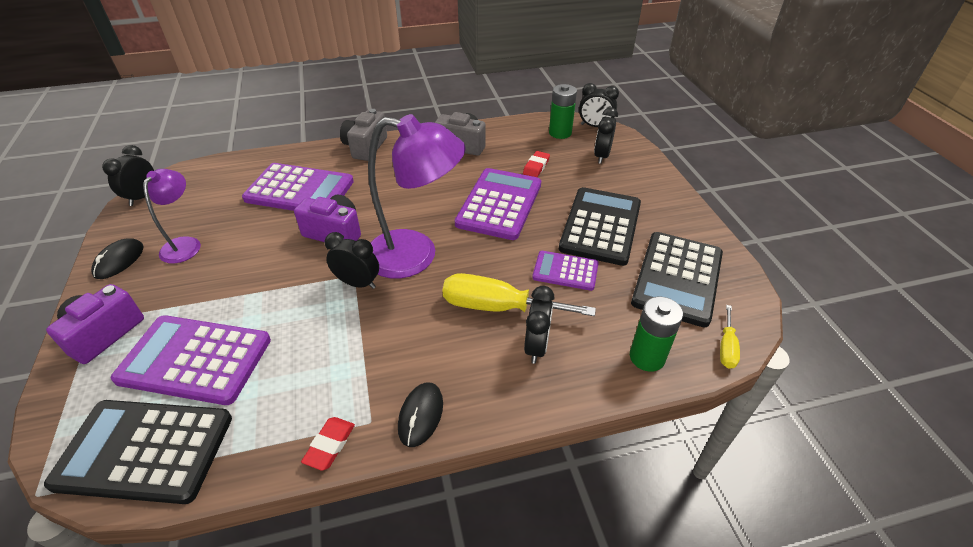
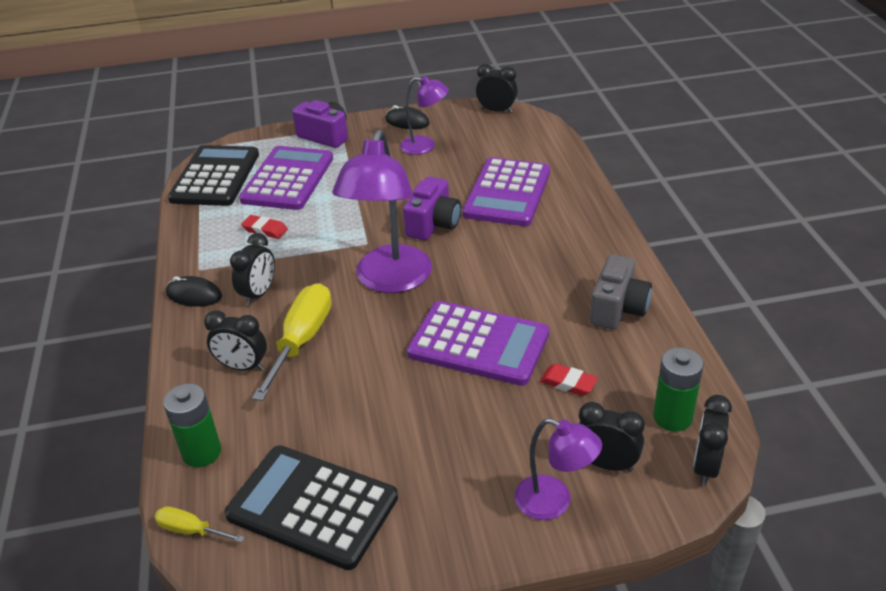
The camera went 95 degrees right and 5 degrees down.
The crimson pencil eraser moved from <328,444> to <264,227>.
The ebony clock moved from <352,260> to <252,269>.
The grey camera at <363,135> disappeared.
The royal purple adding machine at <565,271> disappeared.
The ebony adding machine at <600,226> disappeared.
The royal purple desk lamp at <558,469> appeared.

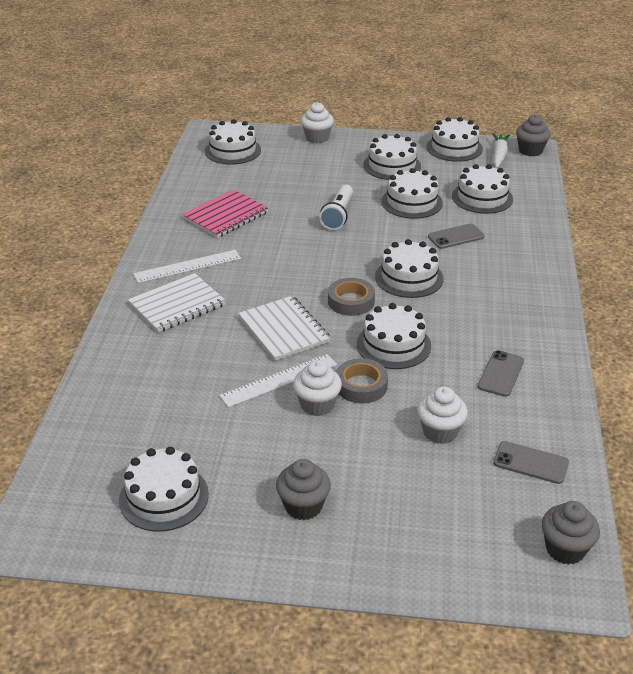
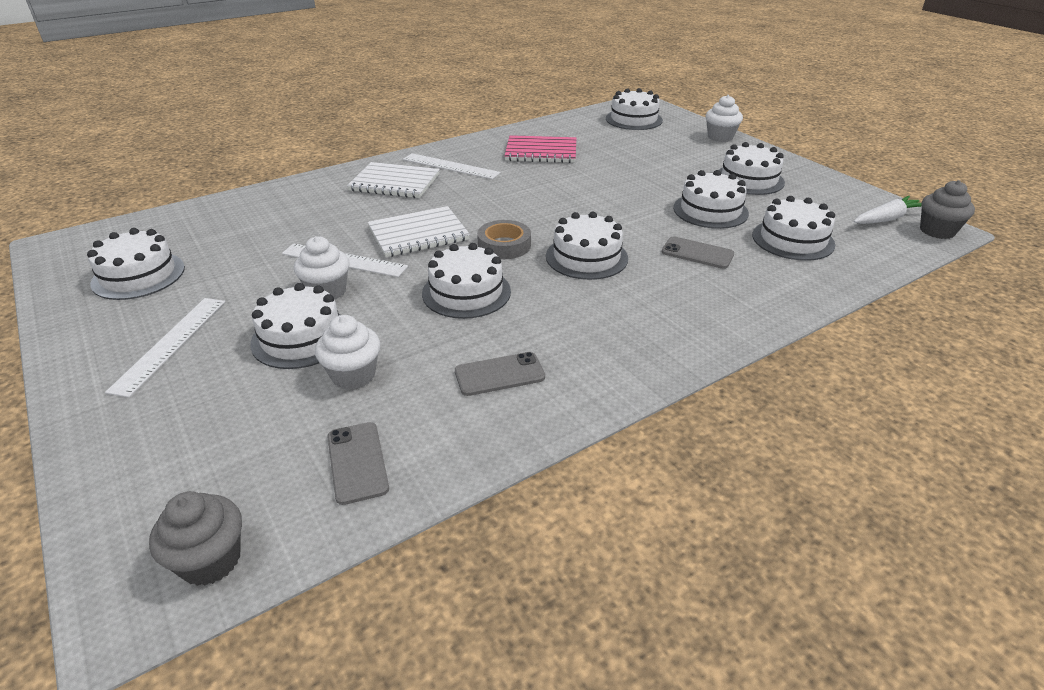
The camera went 50 degrees right and 0 degrees up.
The white notebook at <284,328> turned 45 degrees clockwise.
The grey cupcake at <303,489> was replaced by the white straightedge at <165,348>.
The white flashlight at <336,207> disappeared.
The grey roll of tape at <362,380> disappeared.
The white gateau moved from <454,139> to <295,326>.

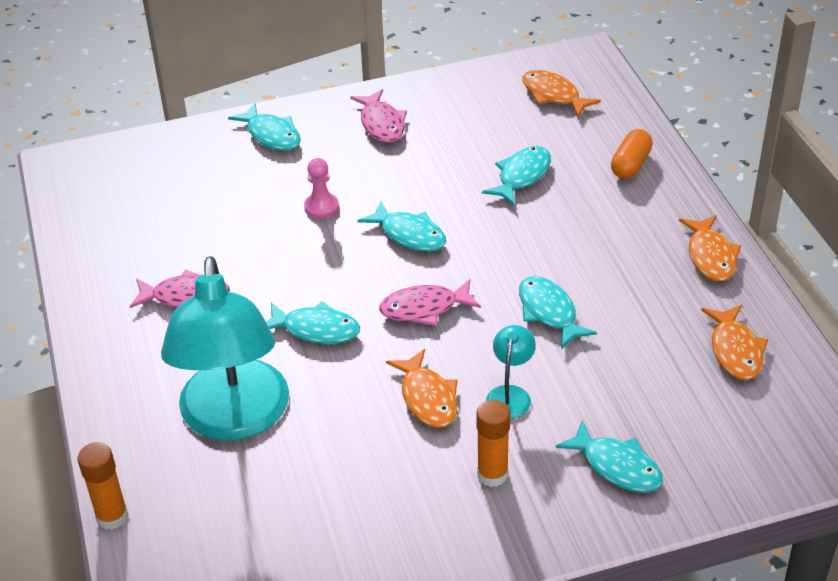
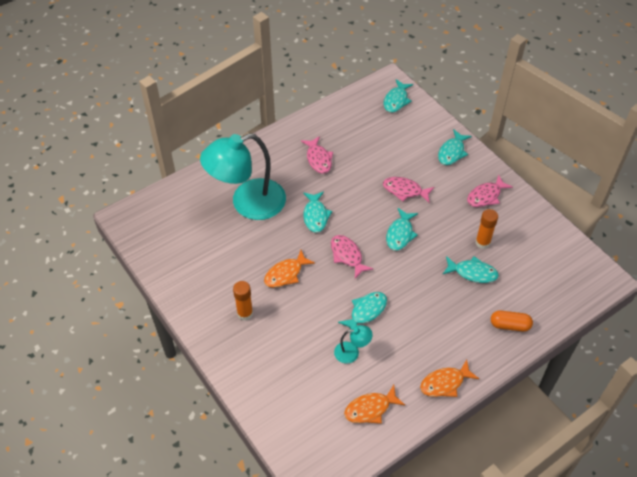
The camera went 70 degrees right and 10 degrees up.
The orange glue moved from <102,486> to <487,229>.
The pink game pawn at <321,188> was replaced by the pink fish at <408,190>.
The aqua desk lamp moved from <511,372> to <353,344>.
The orange fish at <561,93> disappeared.
The aqua fish moved from <609,456> to <398,95>.

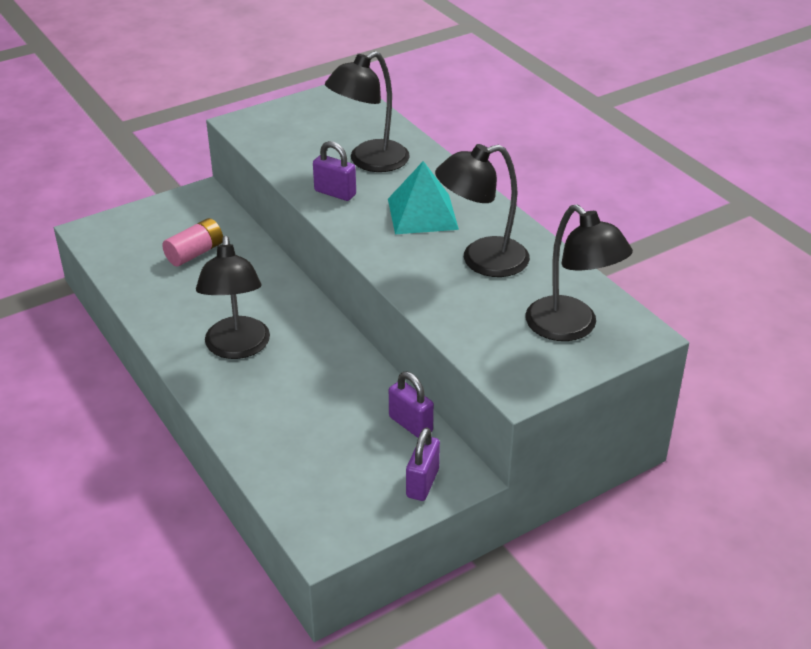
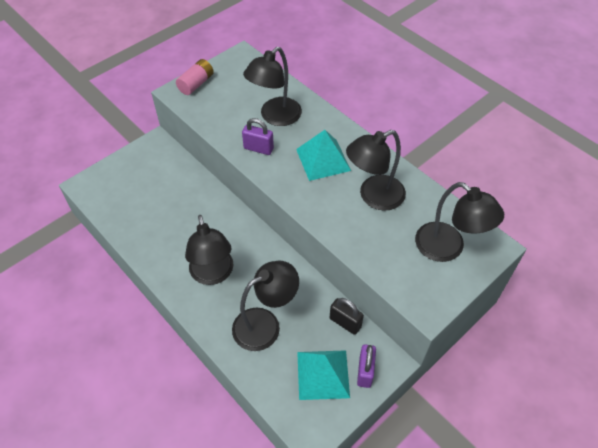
The camera went 10 degrees left and 15 degrees up.
The pink power cell moved from <193,242> to <195,77>.
The royal purple padlock at <411,405> became the ebony padlock at <347,316>.
The ebony desk lamp at <265,306> appeared.
The aqua solid pyramid at <323,375> appeared.

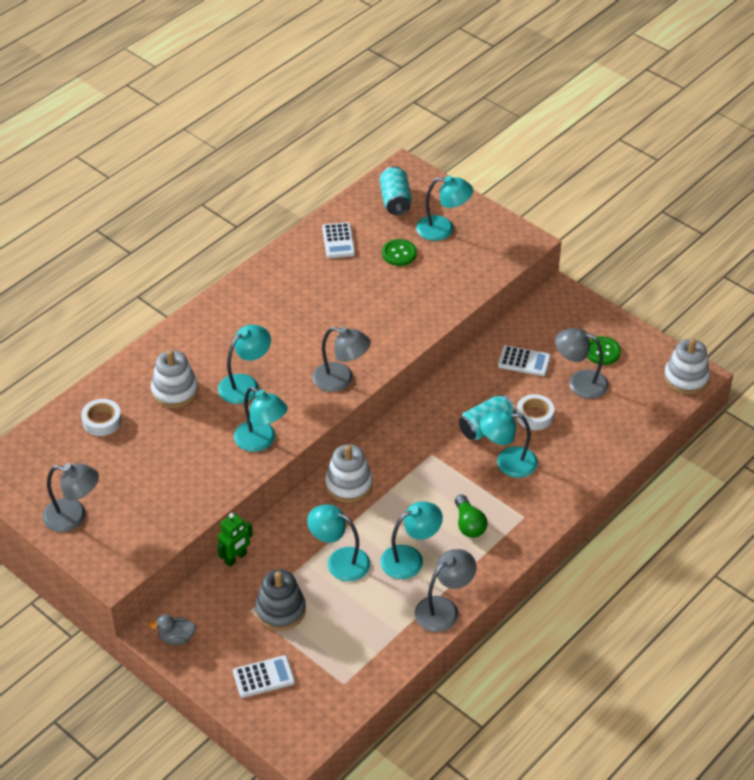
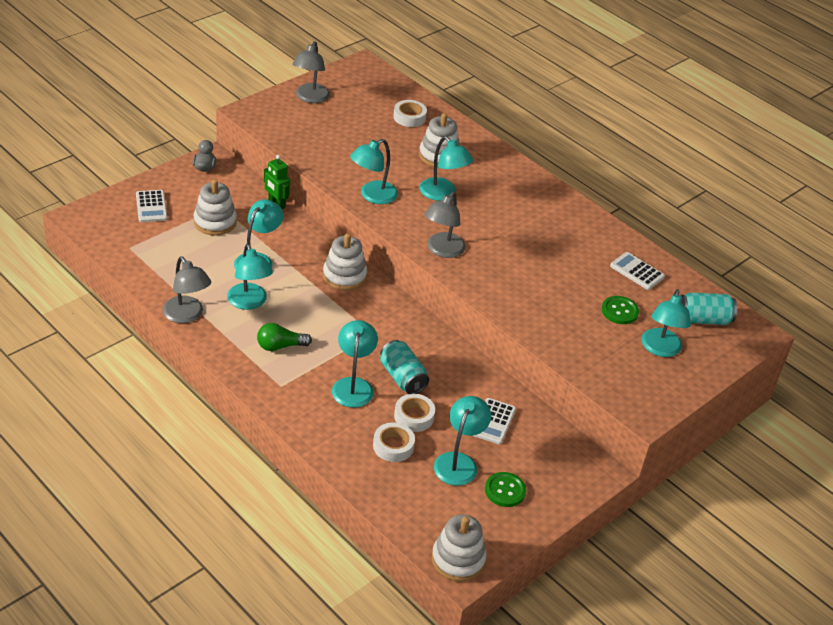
The camera went 90 degrees right and 5 degrees down.
The grey stacking toy at <280,600> became the white stacking toy at <215,207>.
The white adding machine at <338,240> turned 45 degrees clockwise.
The grey desk lamp at <582,363> became the aqua desk lamp at <462,441>.
The white roll of tape at <394,442> appeared.

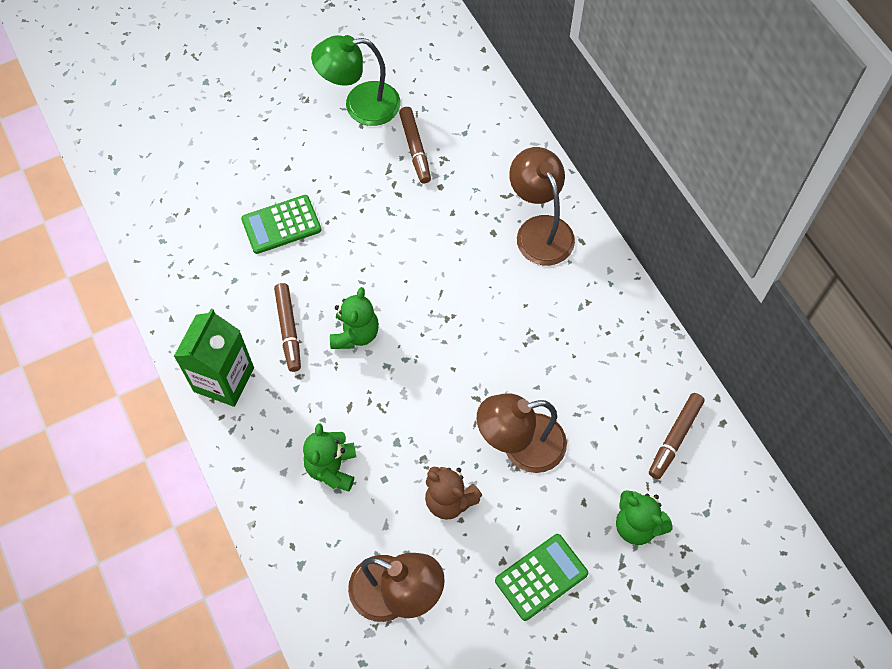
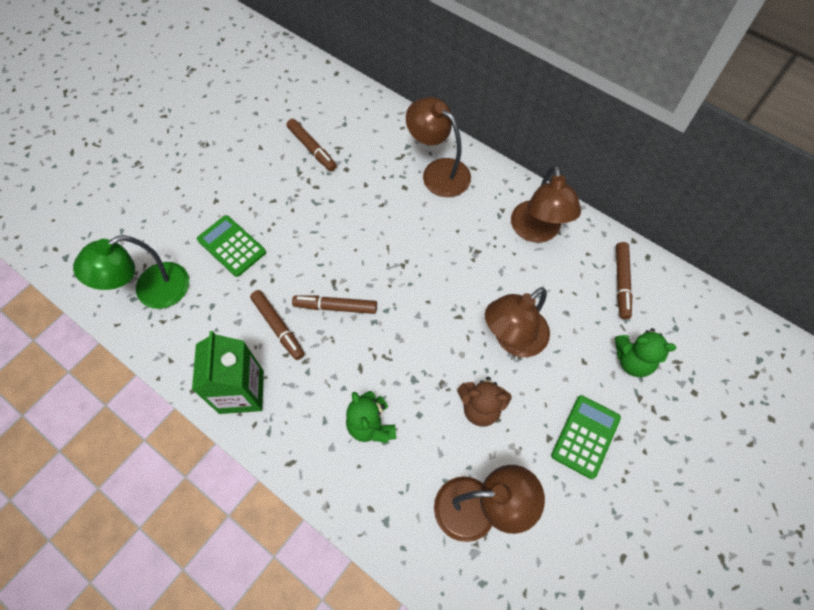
The camera went 25 degrees left and 0 degrees up.
The emerald adding machine at <281,224> turned 90 degrees clockwise.
The emerald desk lamp moved from <355,80> to <131,272>.
The emerald teddy at <354,318> was replaced by the dark brown marker pen at <334,305>.
The dark brown desk lamp at <546,204> appeared.

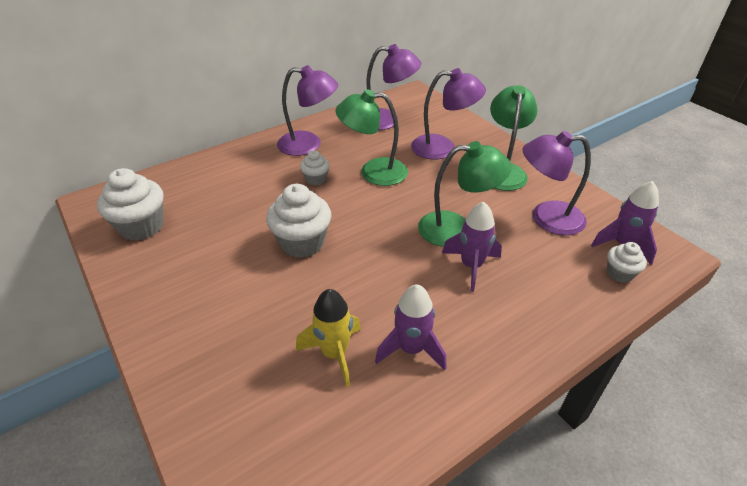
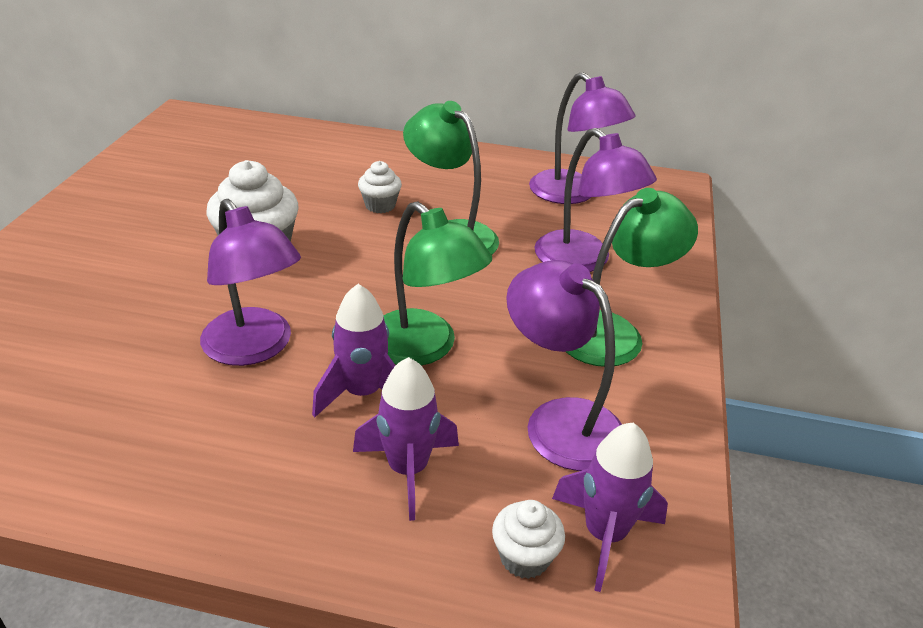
The camera went 45 degrees right and 5 degrees down.
The white cupcake at <130,204> disappeared.
The royal purple desk lamp moved from <307,110> to <250,282>.
The golden toy rocket at <328,338> disappeared.
The royal purple toy rocket moved from <411,327> to <406,439>.

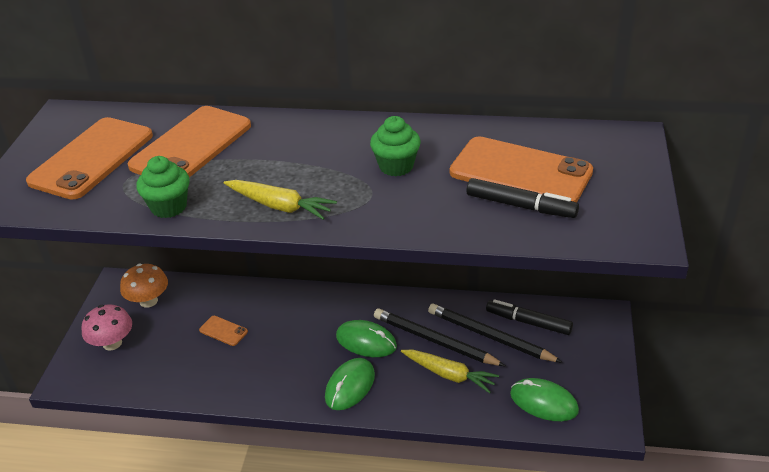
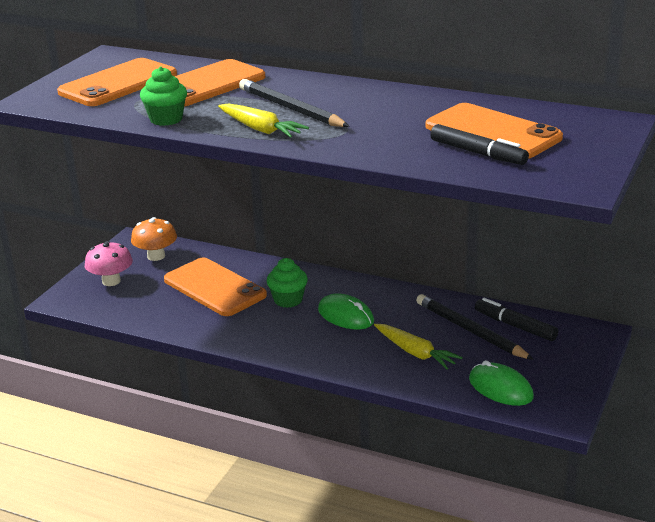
The camera went 15 degrees right and 10 degrees down.
The orange phone at <223,331> changed to 2.31 times the size.
The emerald PC mouse at <350,384> disappeared.
The emerald cupcake moved from <395,146> to <287,283>.
The ebony lead pencil moved from <439,337> to <294,103>.

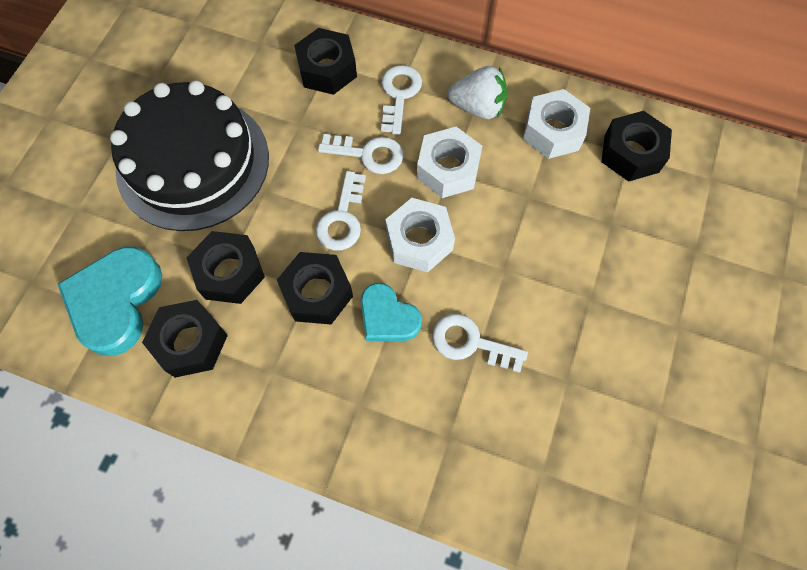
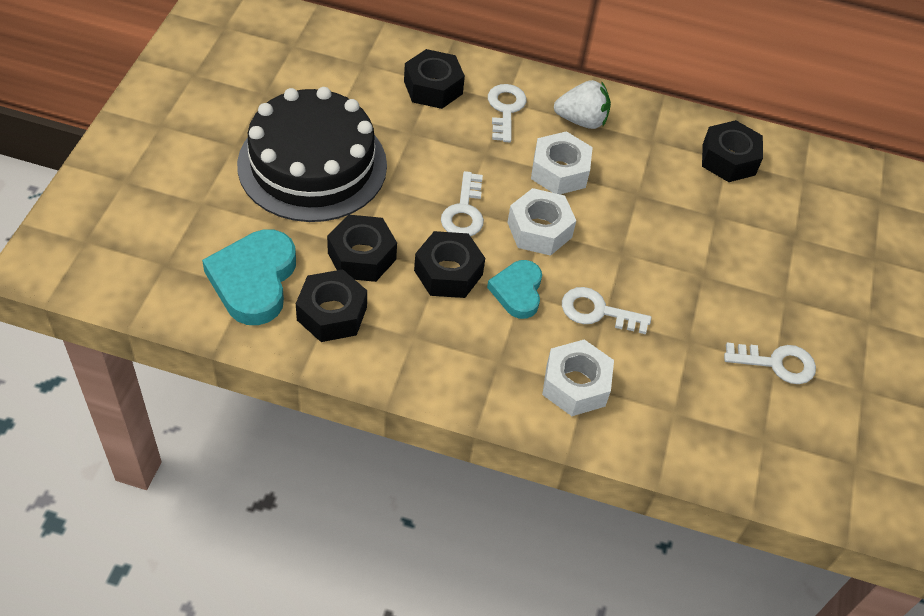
The camera went 10 degrees left and 15 degrees down.
The white latchkey moved from <360,154> to <770,363>.
The aqua love heart at <391,312> turned 60 degrees clockwise.
The white hex nut moved from <556,124> to <578,377>.

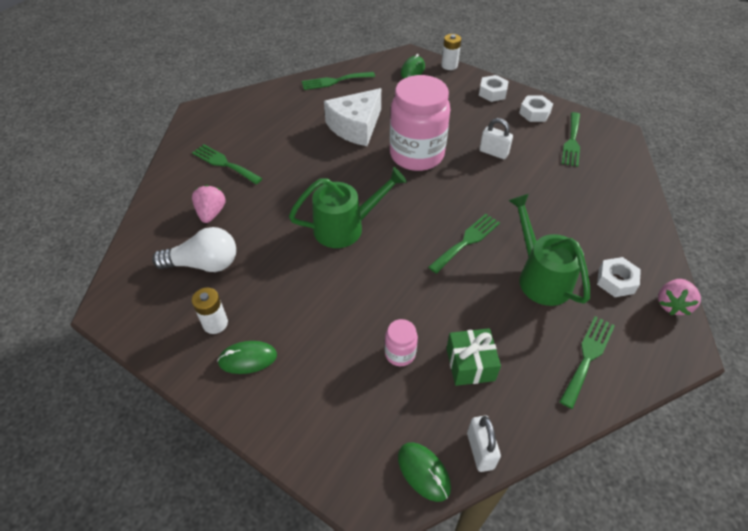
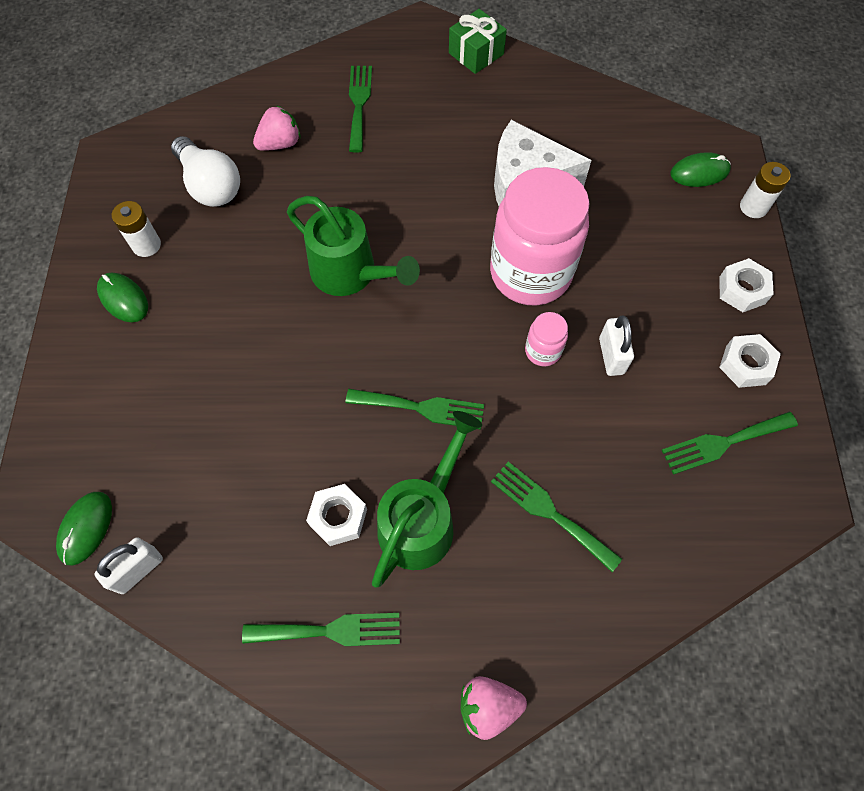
The camera went 55 degrees right and 15 degrees up.
The emerald table fork moved from <338,81> to <556,517>.
The pink jam jar moved from <401,342> to <546,339>.
The emerald wrapped gift moved from <473,357> to <478,41>.
The white hex nut moved from <619,277> to <336,515>.

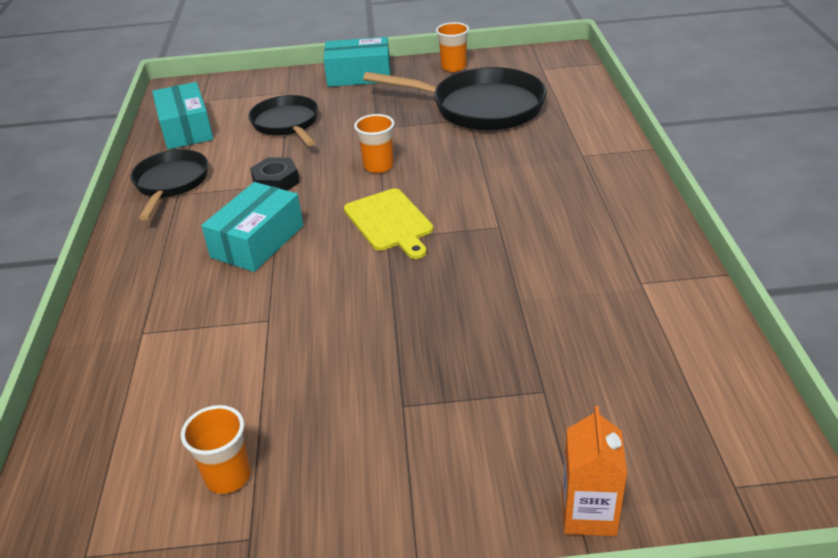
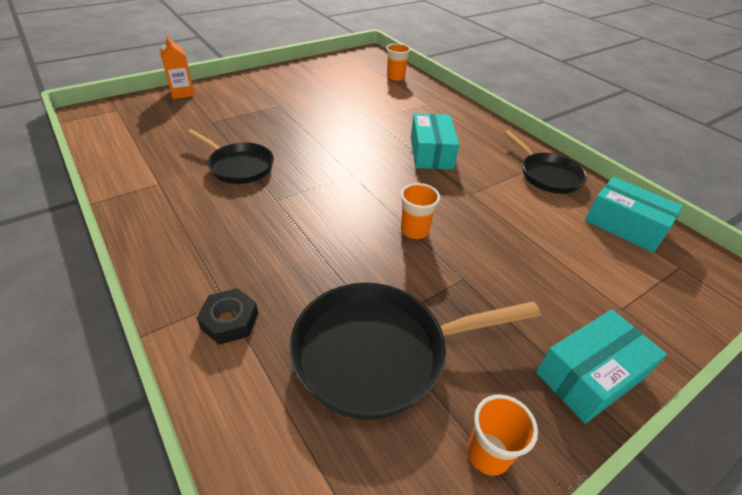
The camera went 145 degrees right and 5 degrees up.
The orange cup moved from <216,449> to <398,62>.
The ebony frying pan moved from <283,120> to <230,156>.
The ebony hex nut moved from <275,174> to <227,316>.
The golden cutting board at <388,223> disappeared.

